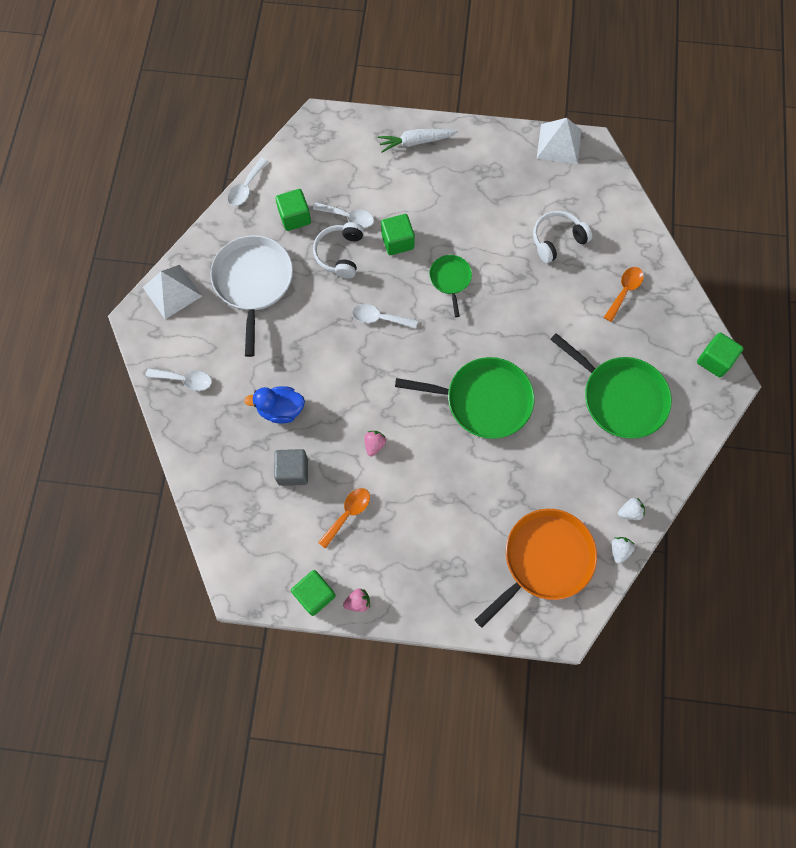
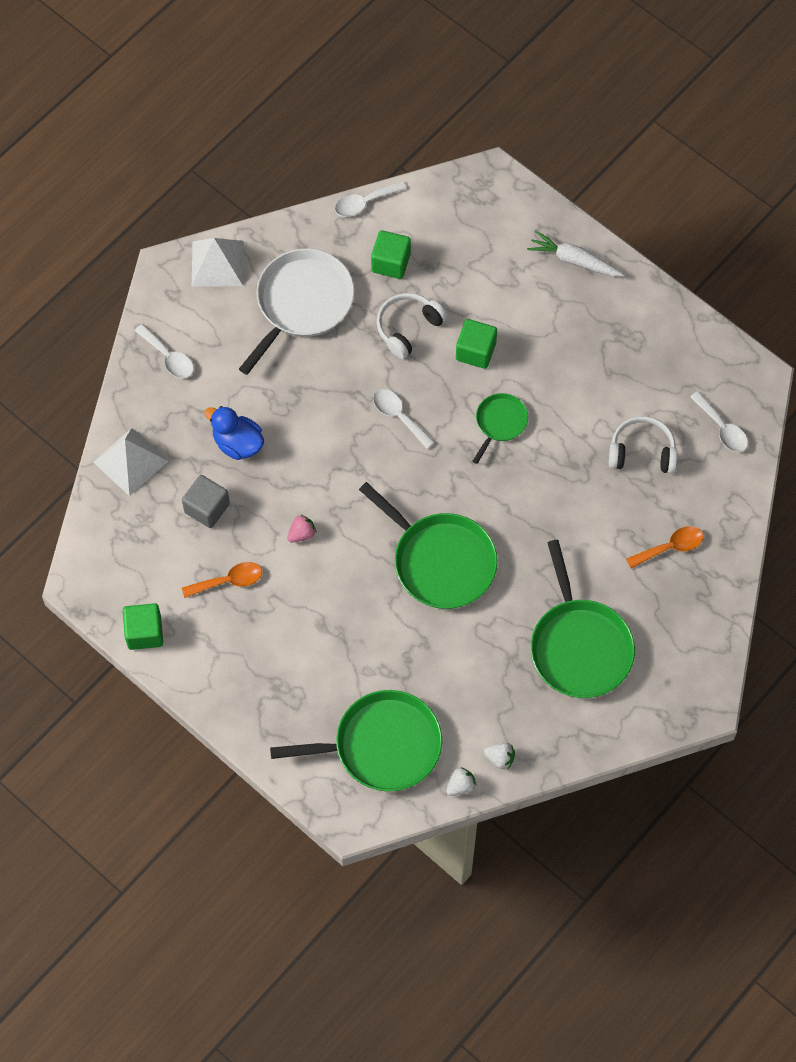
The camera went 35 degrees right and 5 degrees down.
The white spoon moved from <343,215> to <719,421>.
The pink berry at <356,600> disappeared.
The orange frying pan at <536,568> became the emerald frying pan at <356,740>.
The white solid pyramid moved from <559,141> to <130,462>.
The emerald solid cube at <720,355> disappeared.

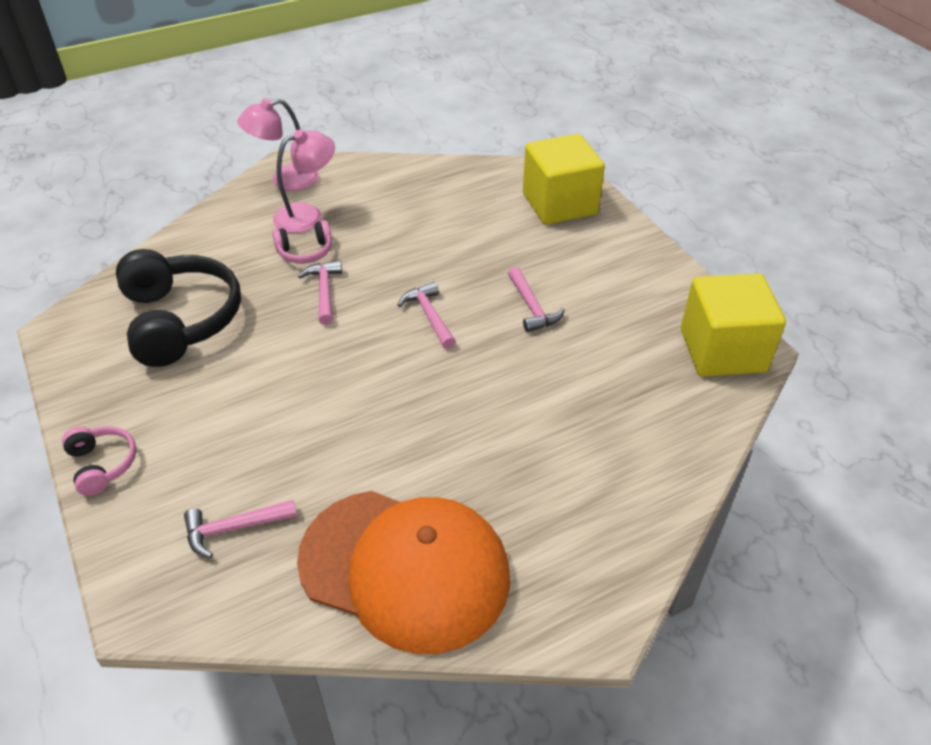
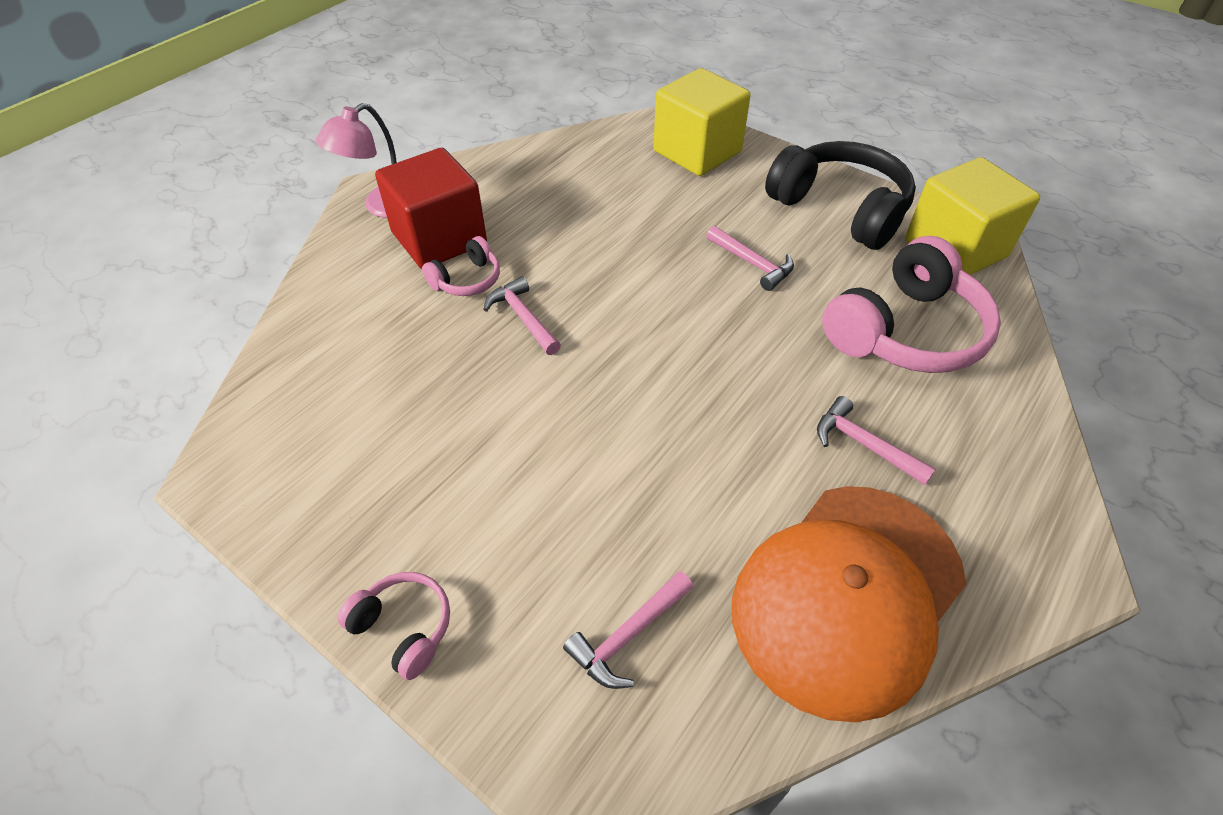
The camera went 25 degrees left and 5 degrees up.
The ebony over-ear headphones moved from <178,308> to <840,195>.
The pink desk lamp at <304,181> was replaced by the crimson solid cube at <431,208>.
The orange cap at <403,572> turned 135 degrees clockwise.
The pink hammer moved from <427,315> to <876,440>.
The pink over-ear headphones at <911,304> appeared.

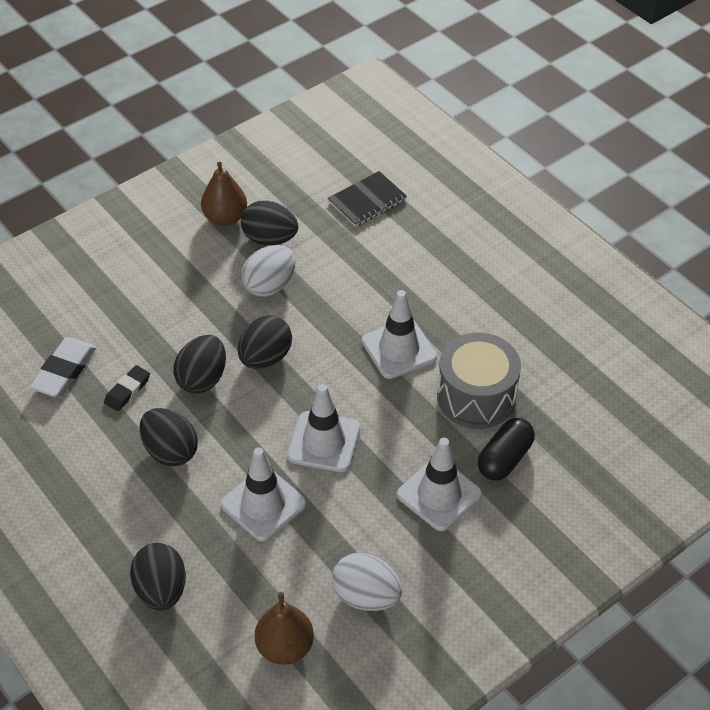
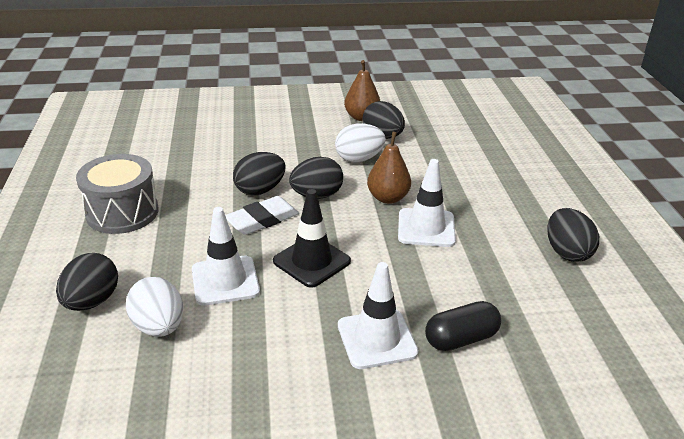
The camera went 30 degrees right and 15 degrees down.
The white pencil eraser moved from <63,367> to <262,215>.
The ebony pencil eraser at <127,388> disappeared.
The ebony toy egg moved from <169,437> to <573,235>.
The dark brown toy pear moved from <284,628> to <389,168>.
The white traffic cone at <323,428> became the ebony traffic cone at <312,238>.
The ebony notebook at <367,199> disappeared.
The white toy egg moved from <367,582> to <154,307>.
The grey drum moved from <479,381> to <117,194>.

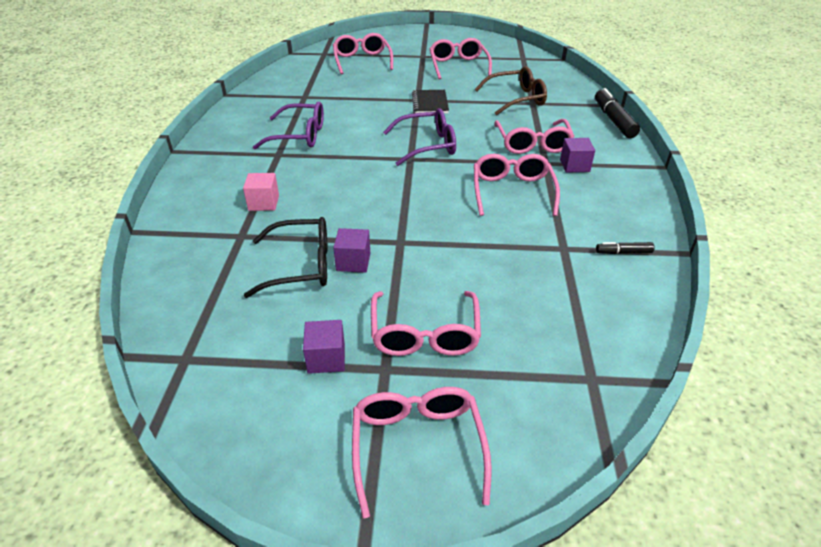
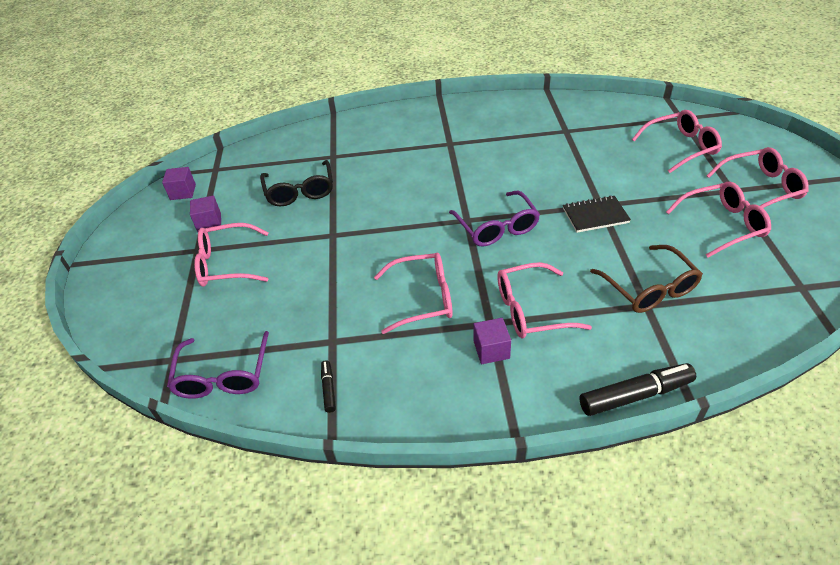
The camera went 85 degrees right and 5 degrees up.
The pink solid cube at <261,192> disappeared.
The royal purple spectacles moved from <288,126> to <218,365>.
The royal purple solid cube moved from <351,250> to <179,183>.
The pink spectacles moved from <422,453> to <757,177>.

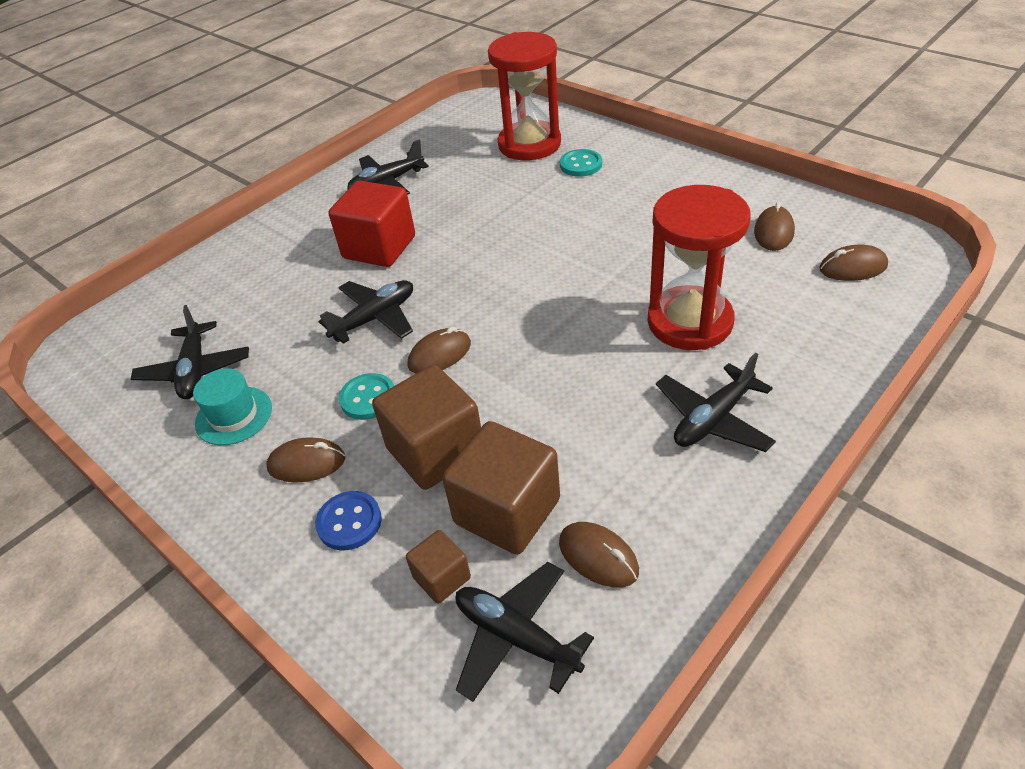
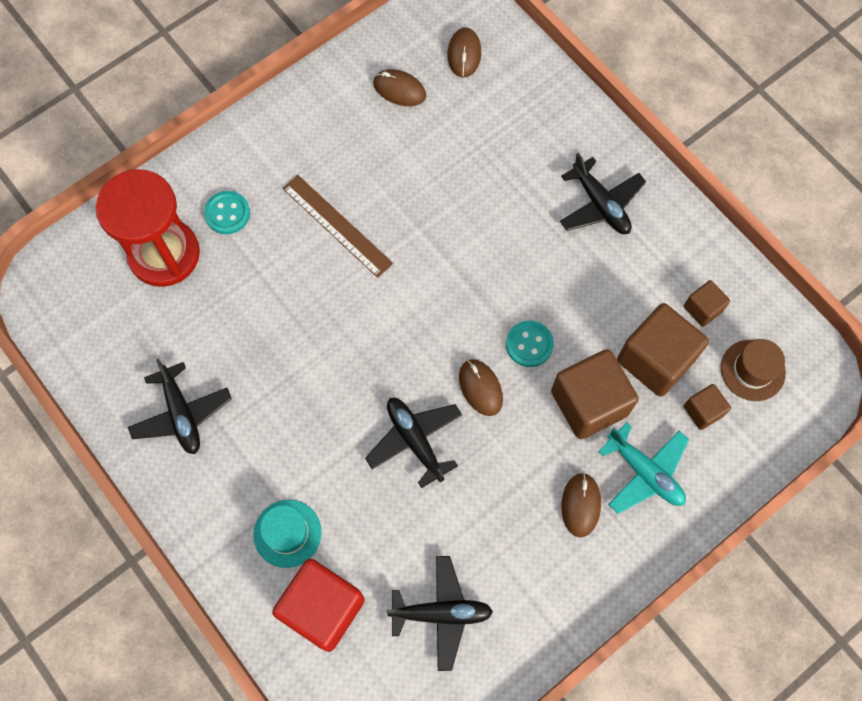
The camera went 85 degrees left and 25 degrees up.
The aqua top hat moved from <232,406> to <287,534>.
The cobalt sewing button at <348,520> was replaced by the aqua aeroplane at <643,468>.
The crimson solid cube moved from <372,224> to <318,605>.
The aqua sewing button moved from <366,396> to <530,344>.
The ebony aeroplane at <524,632> was replaced by the dark brown top hat at <753,370>.
The dark brown PC mouse at <599,555> was replaced by the dark brown solid cube at <707,303>.
The crimson sand timer at <699,267> disappeared.
The dark brown straightedge at <337,226> appeared.

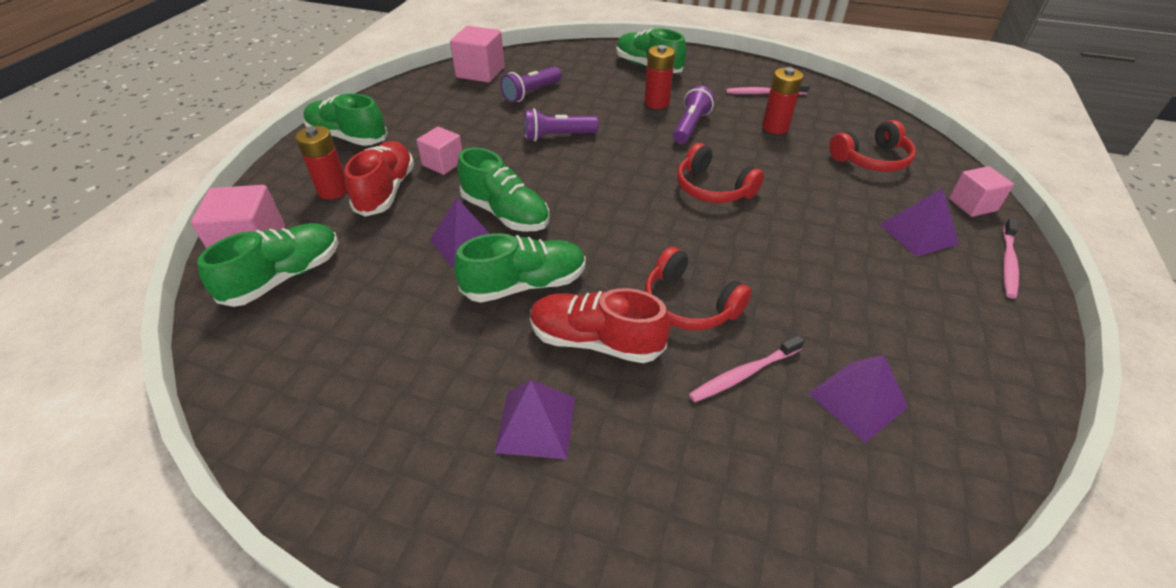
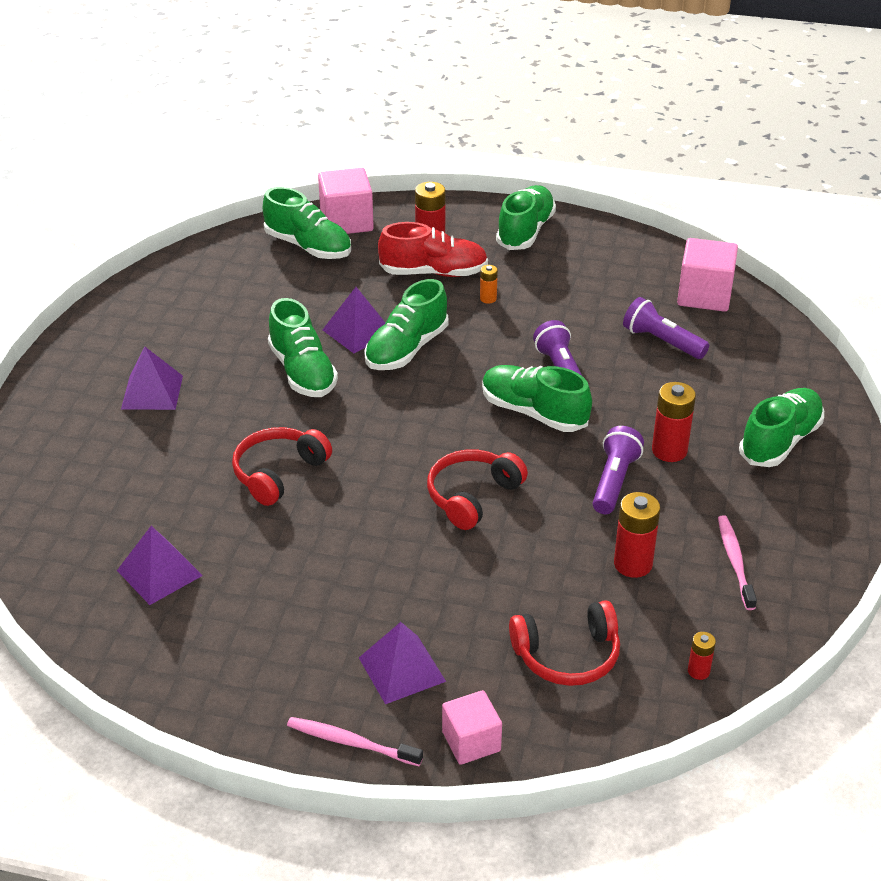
The camera went 85 degrees right and 5 degrees down.
The pink solid cube at <439,151> was replaced by the orange power cell at <489,284>.
The crimson shoe at <600,325> disappeared.
The royal purple flashlight at <694,114> turned 90 degrees counterclockwise.
The pink dental brush at <746,368> disappeared.
The crimson over-ear headphones at <872,146> turned 75 degrees counterclockwise.
The emerald shoe at <537,398> appeared.
The crimson power cell at <702,656> appeared.

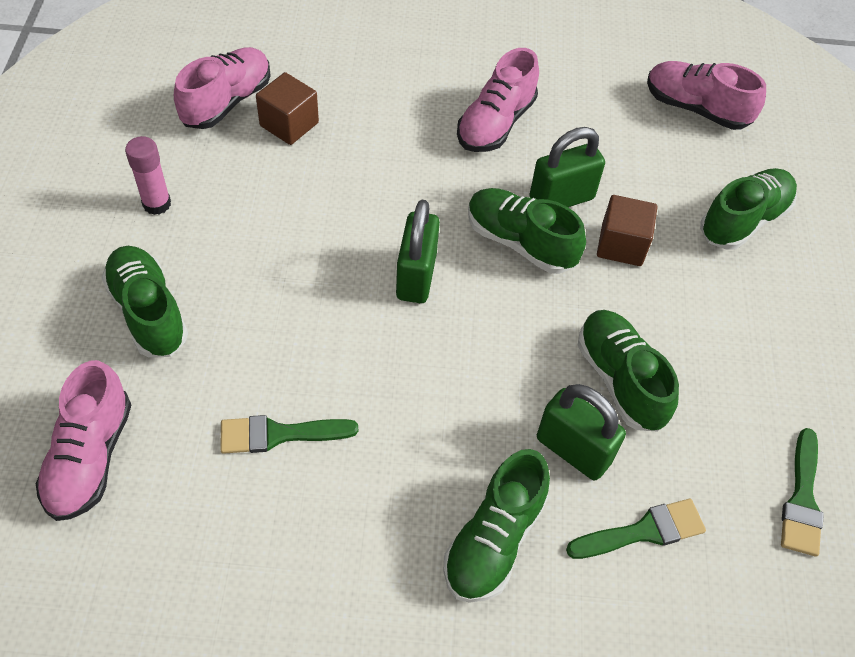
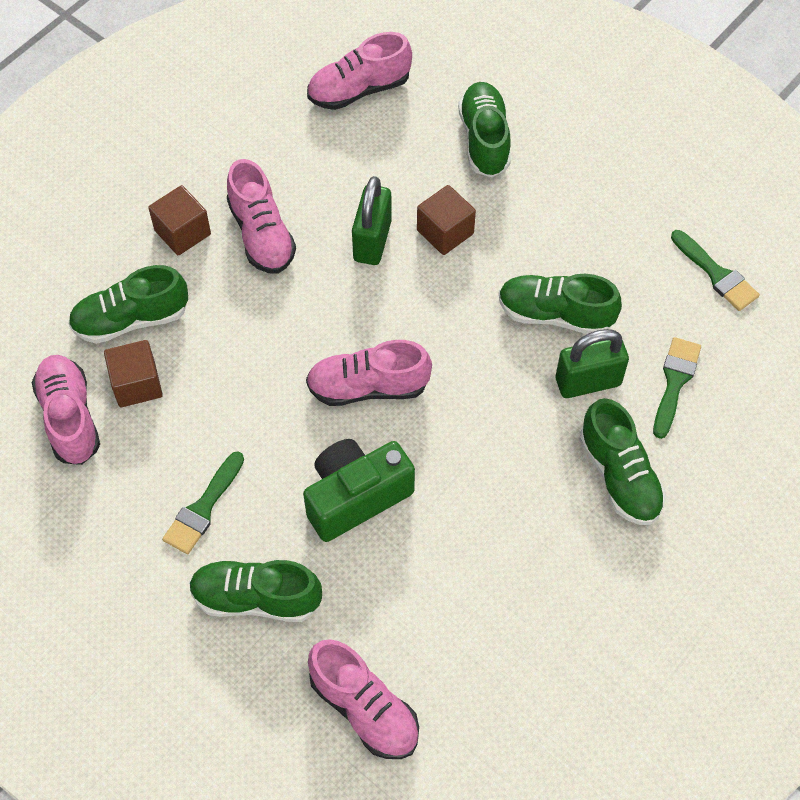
The camera went 50 degrees left and 5 degrees up.
The pink glue at <148,175> disappeared.
The emerald paint brush moved from <289,434> to <203,502>.
The emerald padlock at <418,251> was replaced by the pink shoe at <369,373>.
The emerald shoe moved from <527,231> to <128,304>.
The dark brown solid cube at <179,220> appeared.
The emerald camera at <359,490> appeared.

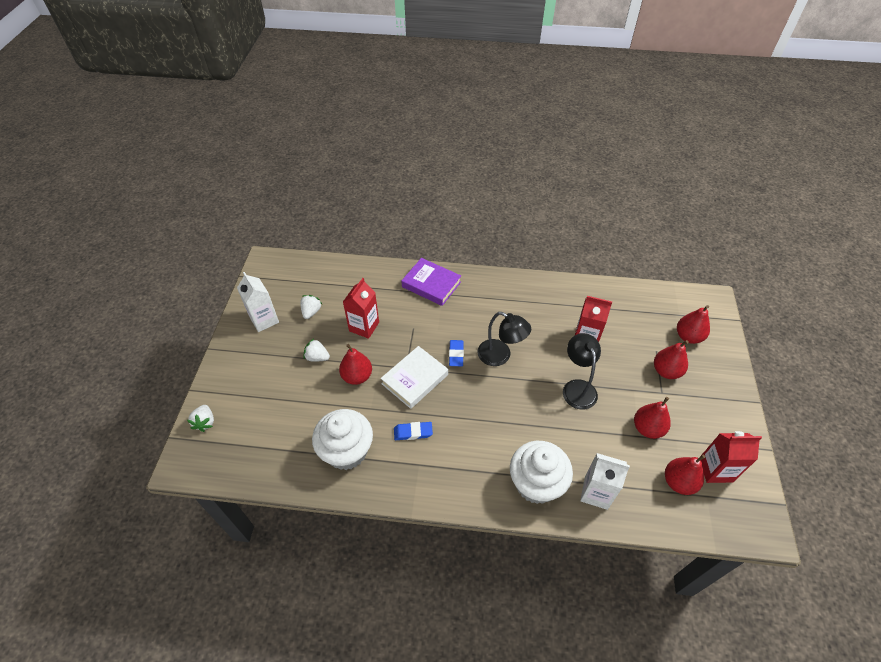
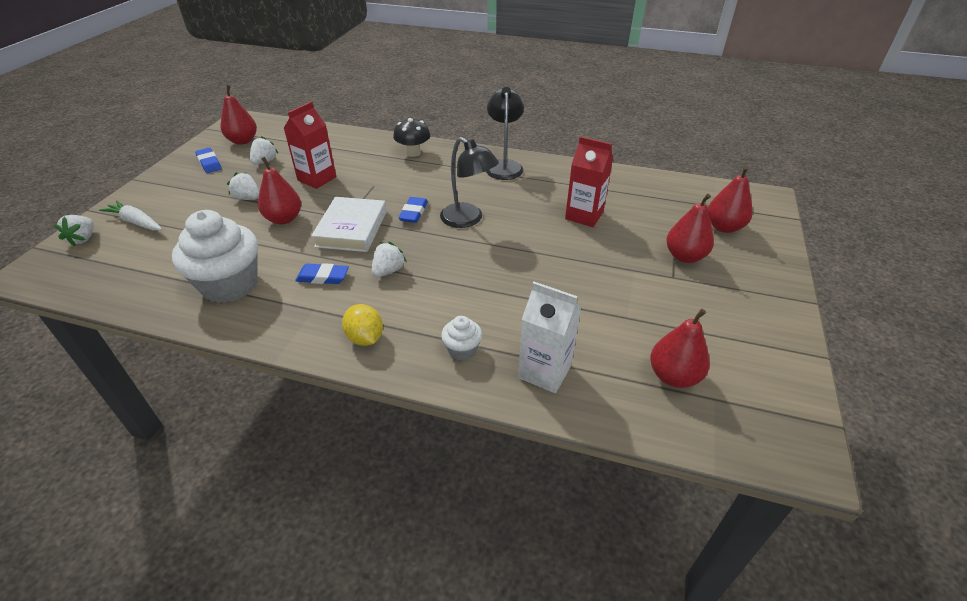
The camera went 10 degrees right and 10 degrees down.
The white carton at <258,302> was replaced by the cobalt pencil eraser at <208,160>.
The white hardcover at <414,377> turned 45 degrees counterclockwise.
The royal purple hardcover at <431,282> was replaced by the ebony toadstool at <411,137>.
The white cupcake at <541,472> changed to 0.46 times the size.
The ebony desk lamp moved from <582,371> to <505,133>.
The crimson toy pear moved from <652,418> to <238,115>.
The crimson carton at <731,457> disappeared.
The white toy carrot at <130,215> appeared.
The golden citrus fruit at <362,325> appeared.
The white berry at <389,259> appeared.

